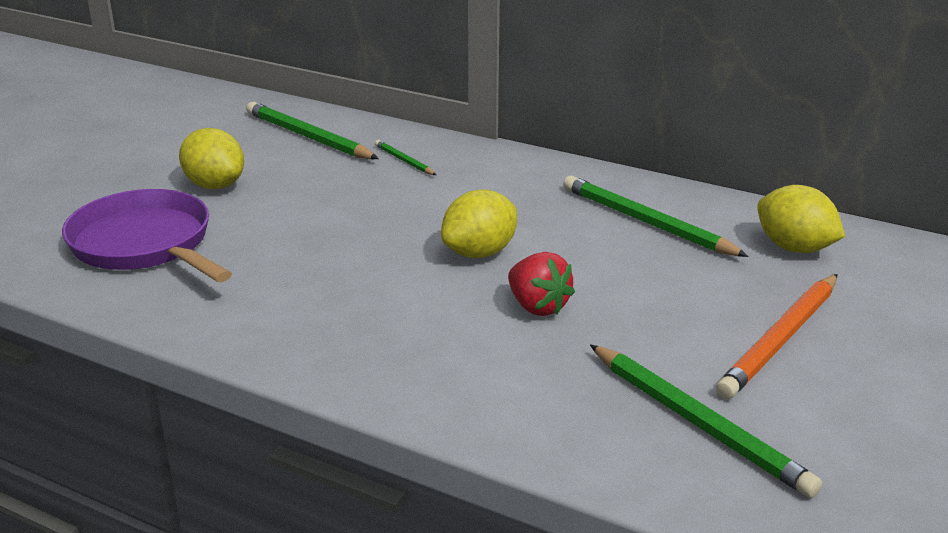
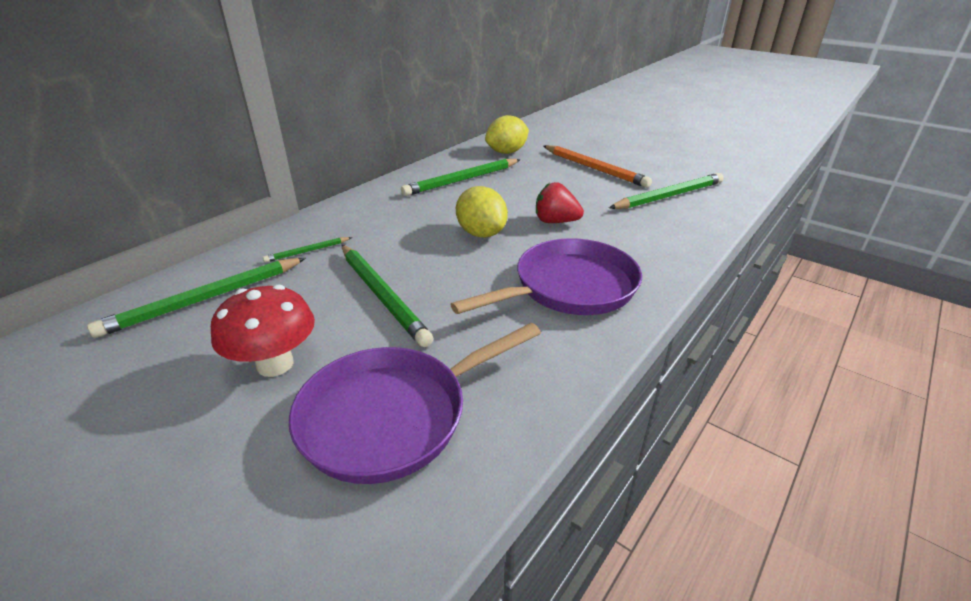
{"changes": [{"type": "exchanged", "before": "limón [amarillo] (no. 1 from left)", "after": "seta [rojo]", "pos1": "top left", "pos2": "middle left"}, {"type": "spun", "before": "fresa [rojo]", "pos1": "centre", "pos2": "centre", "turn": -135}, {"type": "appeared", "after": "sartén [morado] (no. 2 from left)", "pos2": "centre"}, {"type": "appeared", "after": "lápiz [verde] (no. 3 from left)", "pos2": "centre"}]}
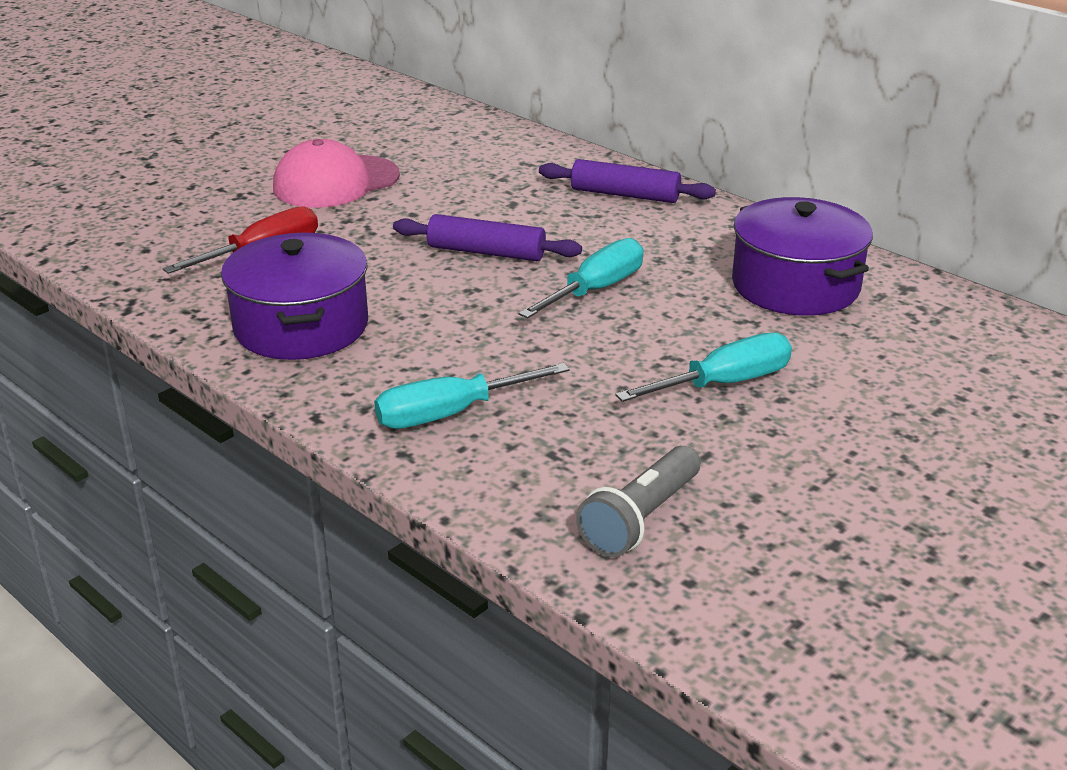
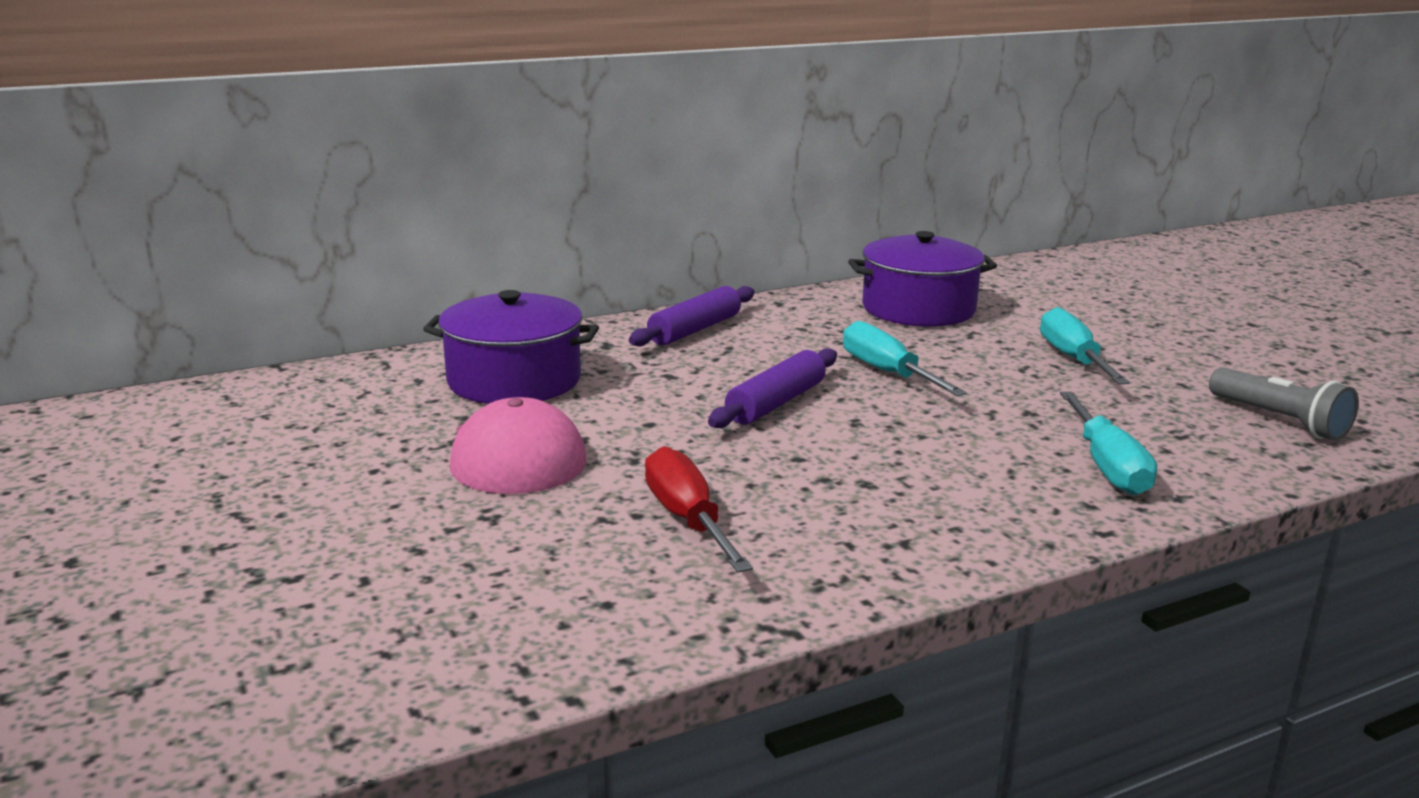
{"changes": [{"type": "relocated", "before": "olla [morado] (no. 1 from left)", "pos1": "middle left", "pos2": "centre"}]}
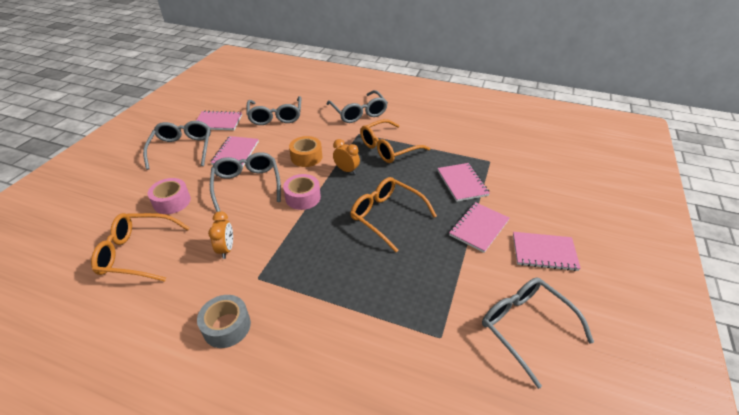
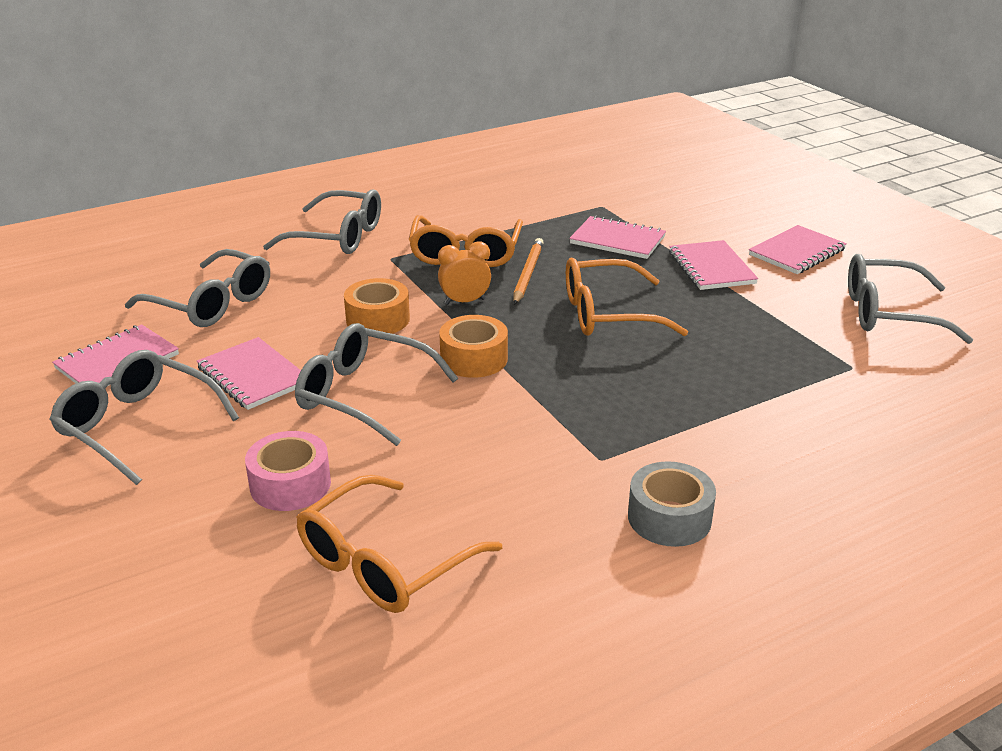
{"changes": [{"type": "colour", "before": "cinta adhesiva [rosa] (no. 2 from left)", "after": "cinta adhesiva [naranja] (no. 2 from left)", "pos1": "centre", "pos2": "centre"}, {"type": "missing", "before": "despertador [naranja] (no. 1 from left)", "pos1": "middle left"}, {"type": "appeared", "after": "lápiz [naranja]", "pos2": "centre"}]}
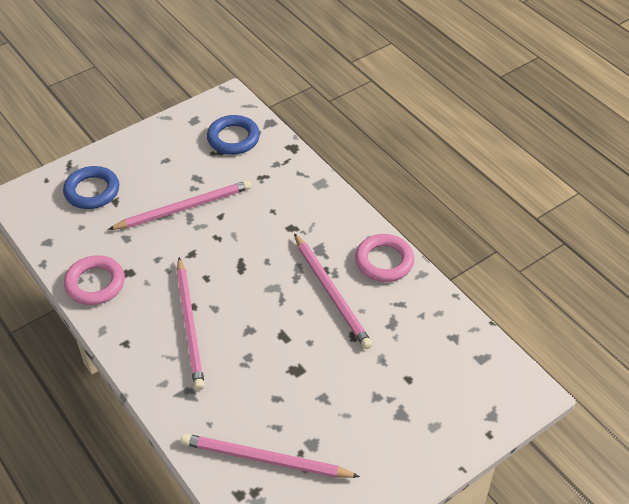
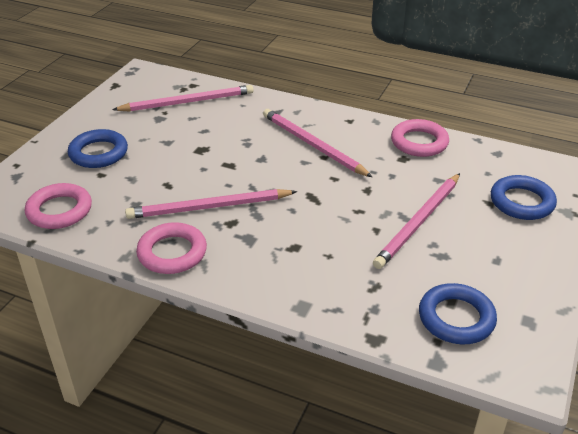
{"changes": [{"type": "spun", "before": "lápiz [rosa] (no. 4 from left in the first image)", "pos1": "centre", "pos2": "centre", "turn": -45}, {"type": "appeared", "after": "anillo [azul] (no. 1 from left)", "pos2": "middle left"}, {"type": "appeared", "after": "anillo [rosa] (no. 1 from left)", "pos2": "middle left"}]}
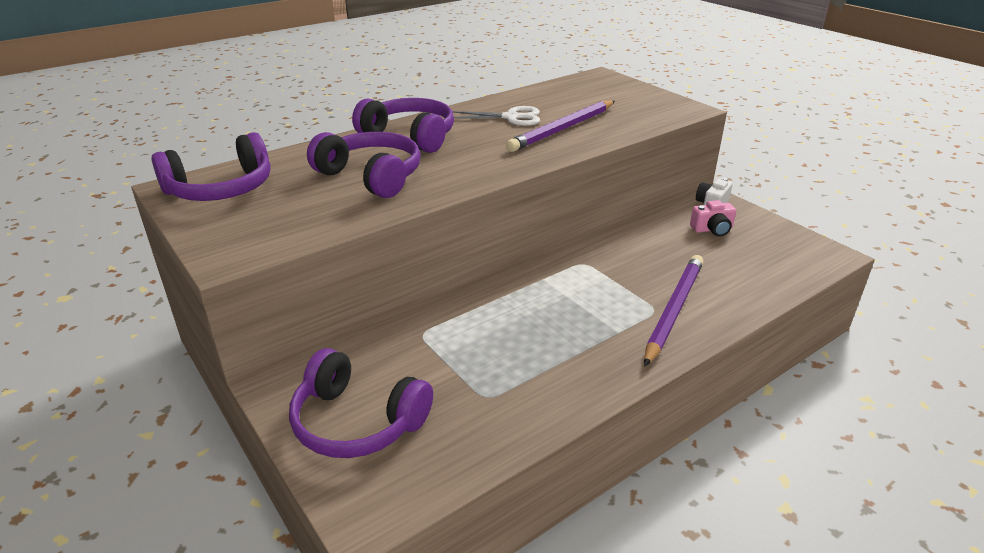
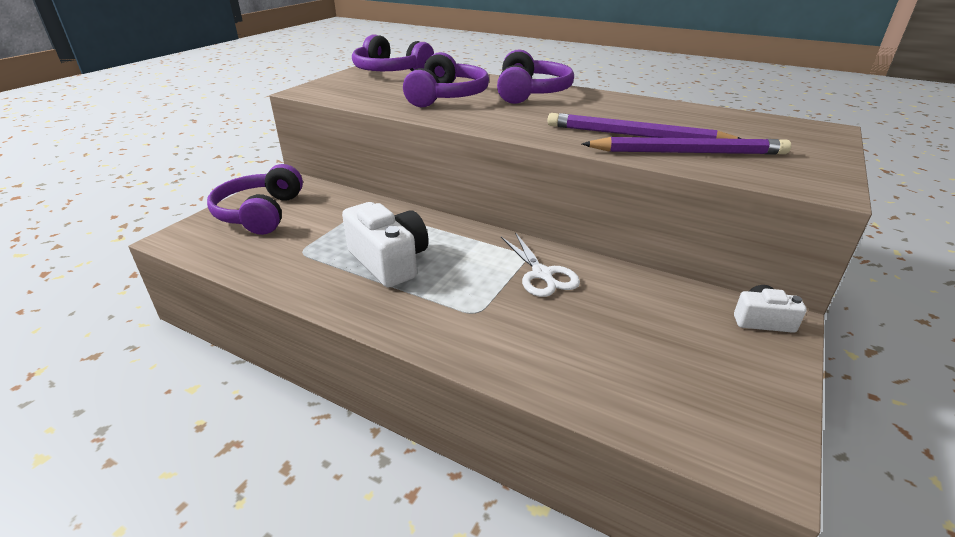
{"changes": [{"type": "relocated", "before": "tijeras [blanco]", "pos1": "top centre", "pos2": "centre"}, {"type": "missing", "before": "cámara [rosa]", "pos1": "middle right"}, {"type": "relocated", "before": "lápiz [morado] (no. 2 from left)", "pos1": "middle right", "pos2": "top right"}, {"type": "appeared", "after": "cámara [blanco] (no. 1 from left)", "pos2": "centre"}]}
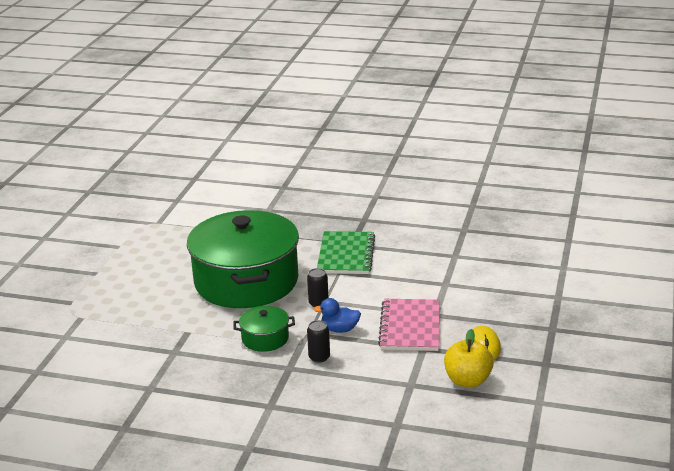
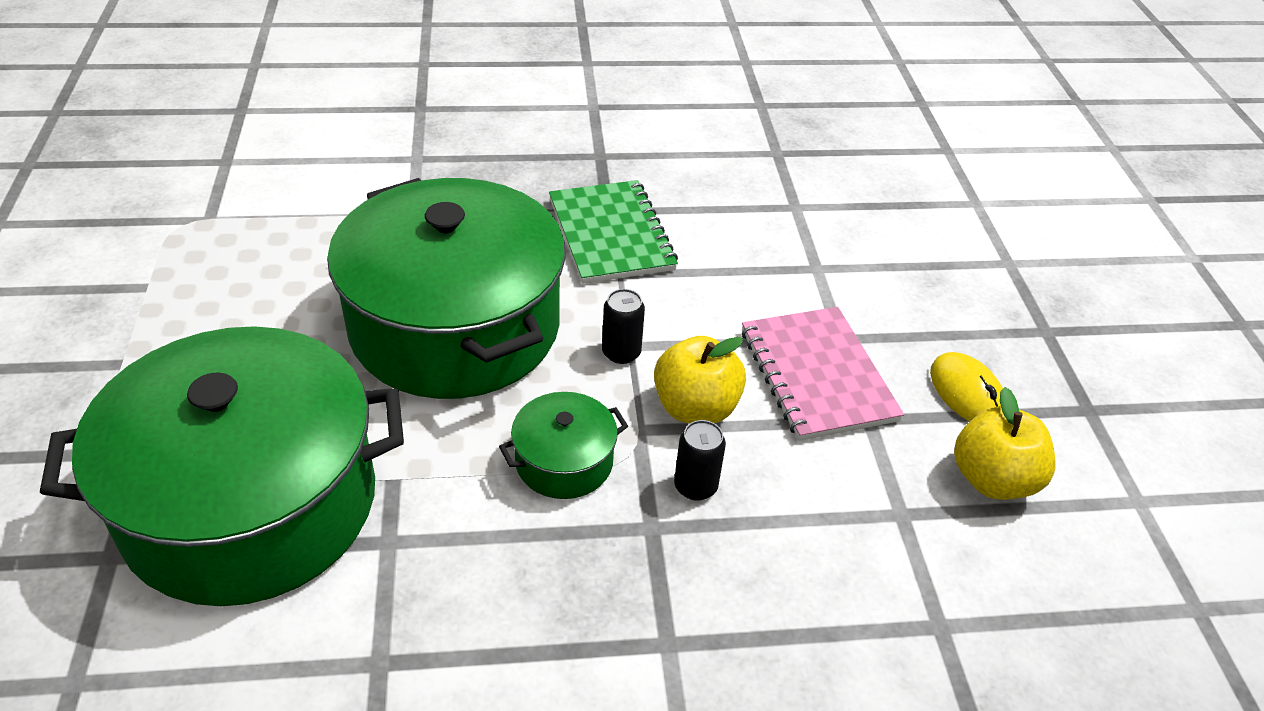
{"changes": [{"type": "exchanged", "before": "pato [azul]", "after": "manzana [amarillo] (no. 1 from left)", "pos1": "bottom centre", "pos2": "centre"}, {"type": "appeared", "after": "olla [verde] (no. 1 from left)", "pos2": "middle left"}]}
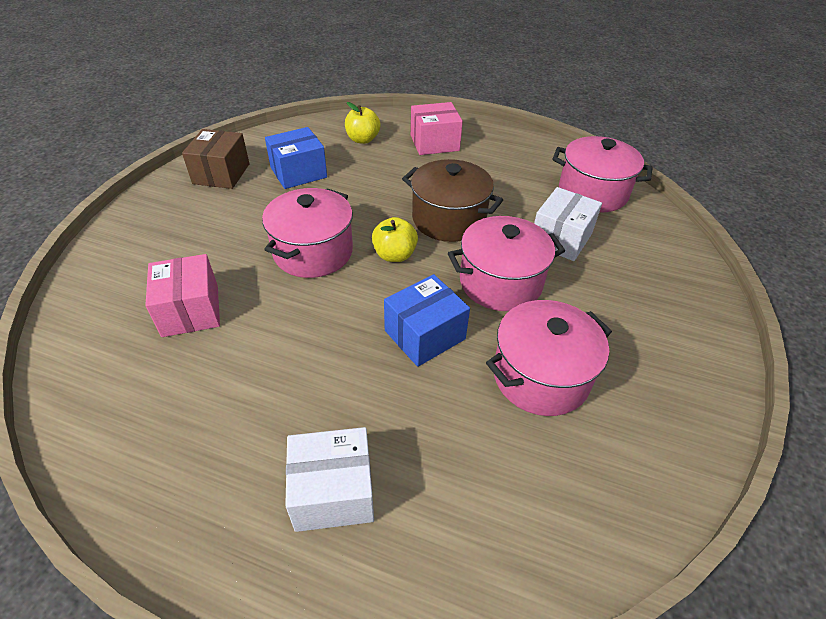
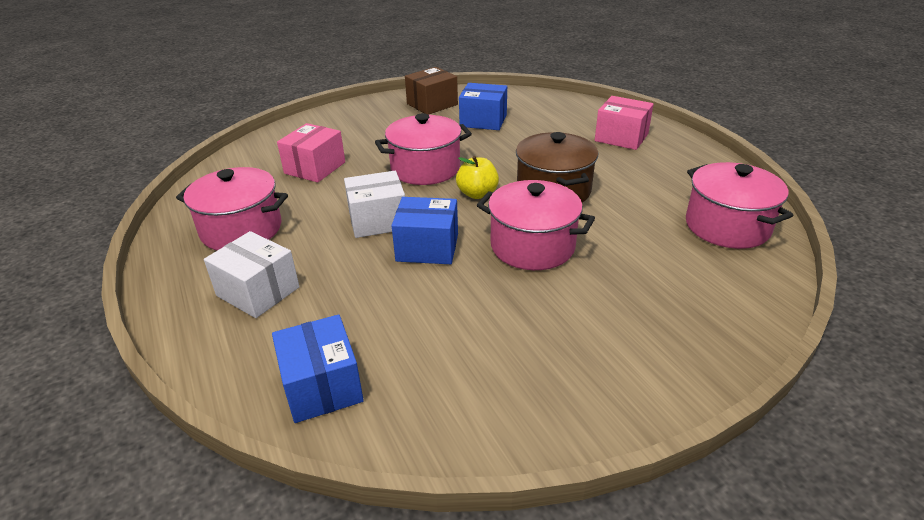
{"changes": [{"type": "missing", "before": "manzana [amarillo] (no. 1 from left)", "pos1": "top centre"}, {"type": "relocated", "before": "caja [blanco] (no. 2 from left)", "pos1": "middle right", "pos2": "centre"}, {"type": "relocated", "before": "olla [rosa] (no. 3 from left in the first image)", "after": "olla [rosa] (no. 1 from left)", "pos1": "centre", "pos2": "middle left"}, {"type": "appeared", "after": "caja [azul] (no. 1 from left)", "pos2": "bottom centre"}]}
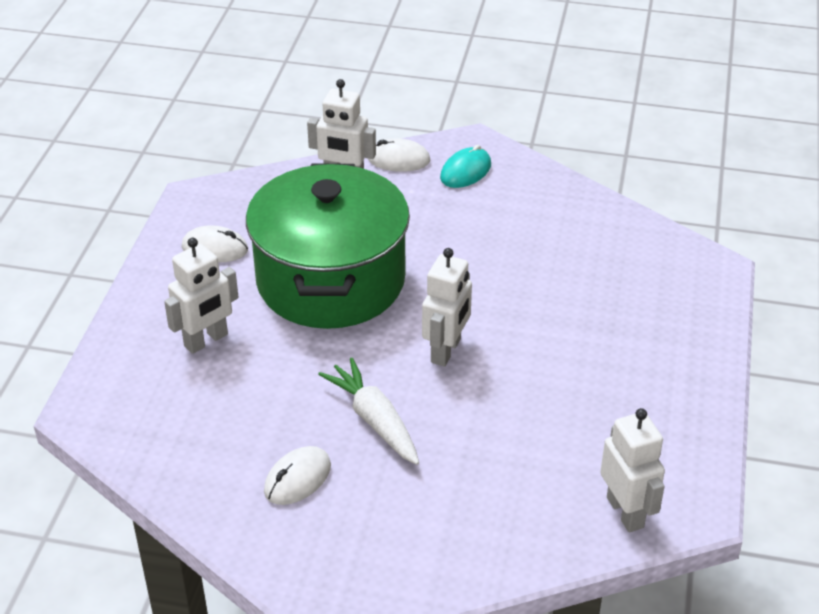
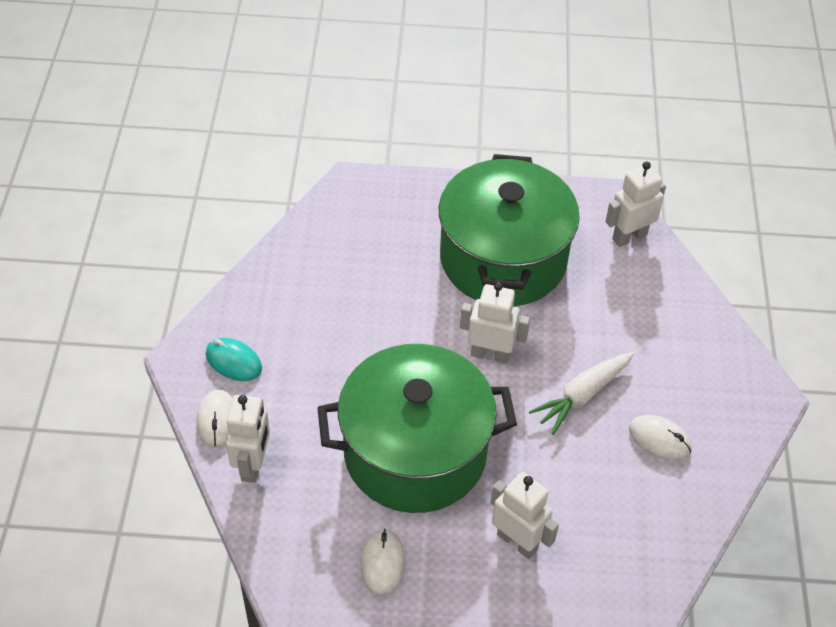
{"changes": [{"type": "appeared", "after": "olla [verde] (no. 2 from left)", "pos2": "centre"}]}
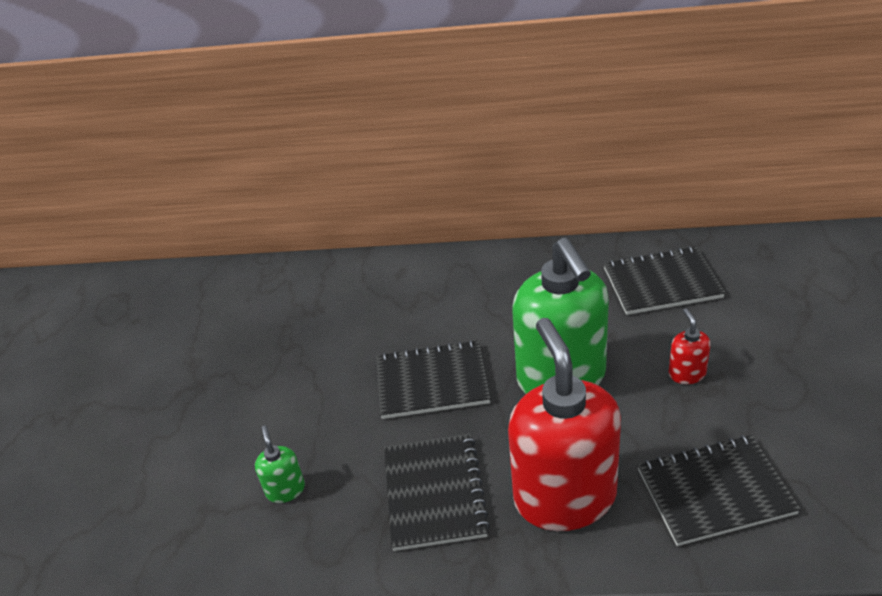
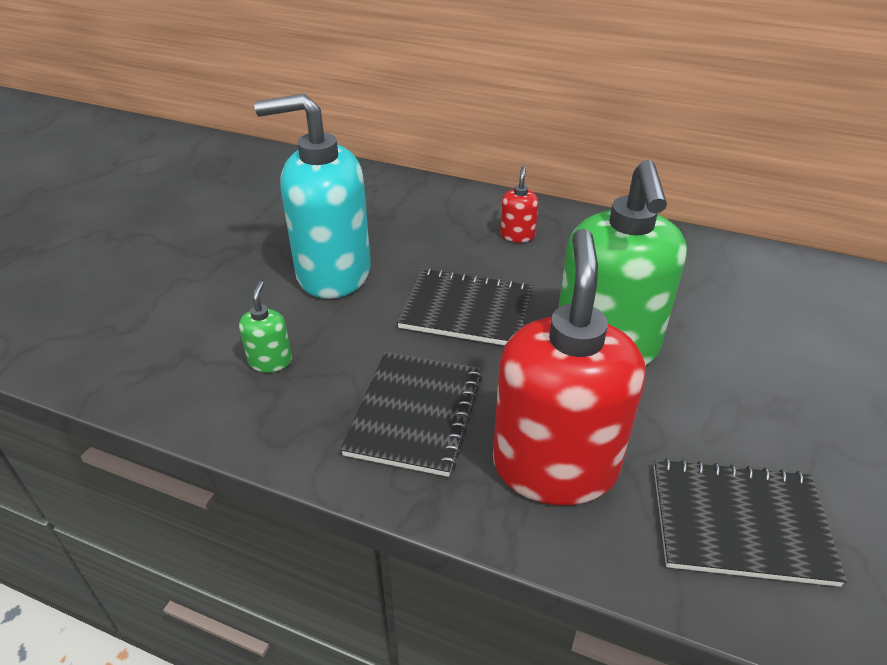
{"changes": [{"type": "missing", "before": "cuaderno [negro] (no. 3 from left)", "pos1": "middle right"}, {"type": "relocated", "before": "dispensador de jabón [rojo] (no. 2 from left in the first image)", "after": "dispensador de jabón [rojo] (no. 1 from left)", "pos1": "middle right", "pos2": "top centre"}, {"type": "appeared", "after": "dispensador de jabón [turquesa]", "pos2": "top centre"}]}
